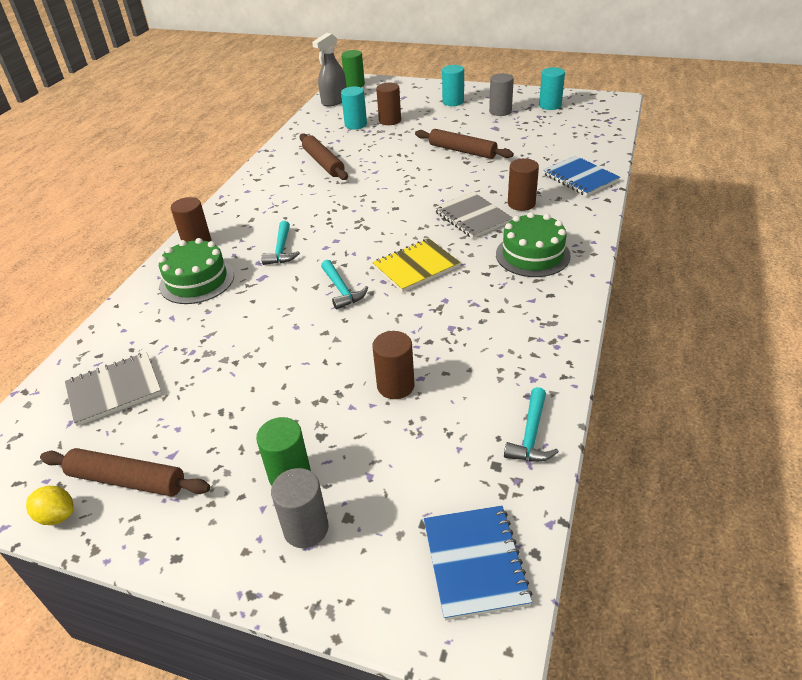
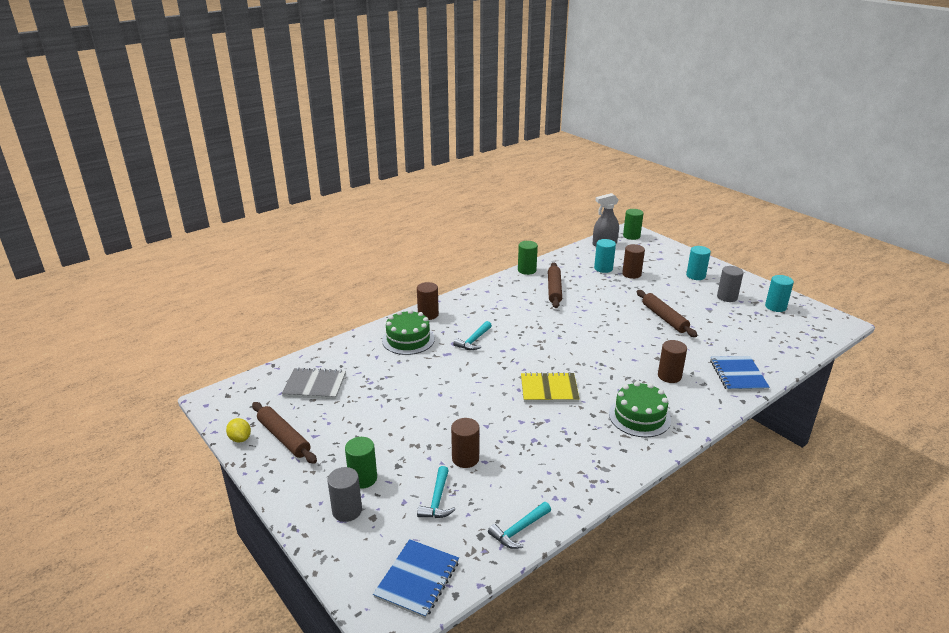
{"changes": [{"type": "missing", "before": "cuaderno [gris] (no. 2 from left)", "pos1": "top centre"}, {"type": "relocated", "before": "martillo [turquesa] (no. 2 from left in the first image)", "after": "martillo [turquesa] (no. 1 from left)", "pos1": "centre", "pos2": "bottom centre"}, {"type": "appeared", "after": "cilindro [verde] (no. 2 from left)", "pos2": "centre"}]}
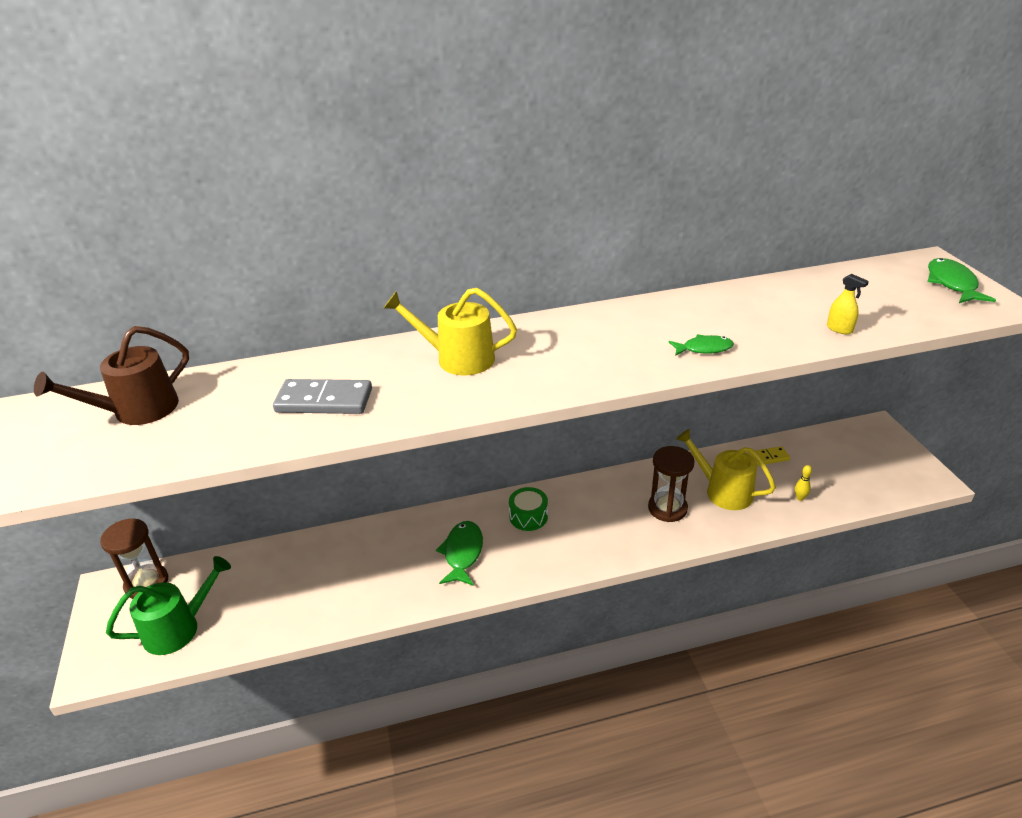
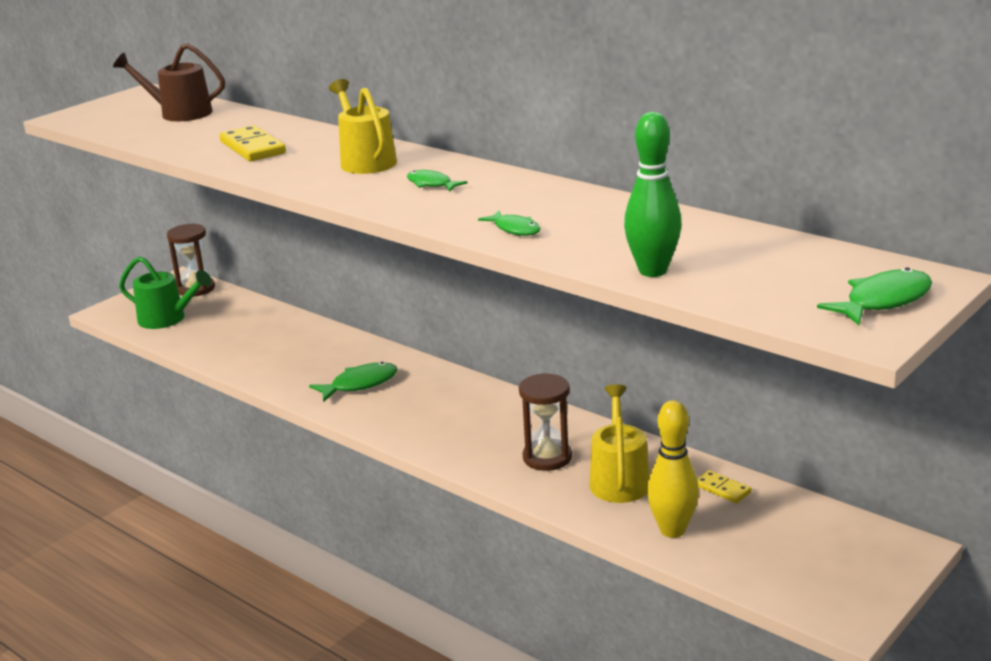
{"changes": [{"type": "exchanged", "before": "pulverizador [amarillo]", "after": "bolo [verde]", "pos1": "middle right", "pos2": "top centre"}, {"type": "colour", "before": "ficha de dominó [gris]", "after": "ficha de dominó [amarillo] (no. 1 from left)", "pos1": "middle left", "pos2": "top left"}, {"type": "size", "before": "bolo [amarillo]", "pos1": "middle right", "pos2": "bottom right", "scale": 2.47}, {"type": "missing", "before": "tambor [verde]", "pos1": "centre"}, {"type": "appeared", "after": "pez [verde] (no. 2 from left)", "pos2": "top centre"}]}
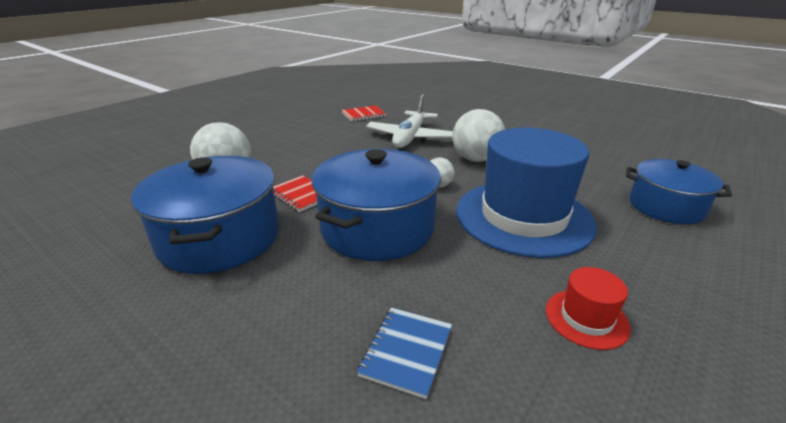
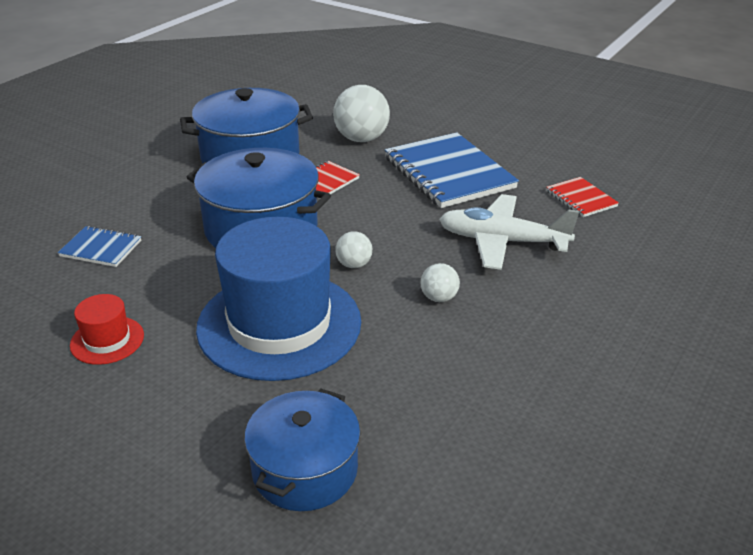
{"changes": [{"type": "size", "before": "pelota [blanco] (no. 3 from left)", "pos1": "top centre", "pos2": "centre", "scale": 0.52}, {"type": "appeared", "after": "cuaderno [azul] (no. 2 from left)", "pos2": "top centre"}]}
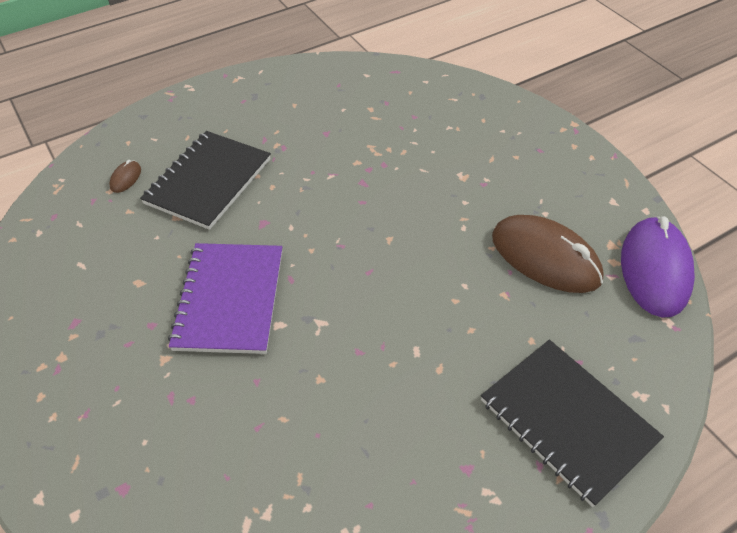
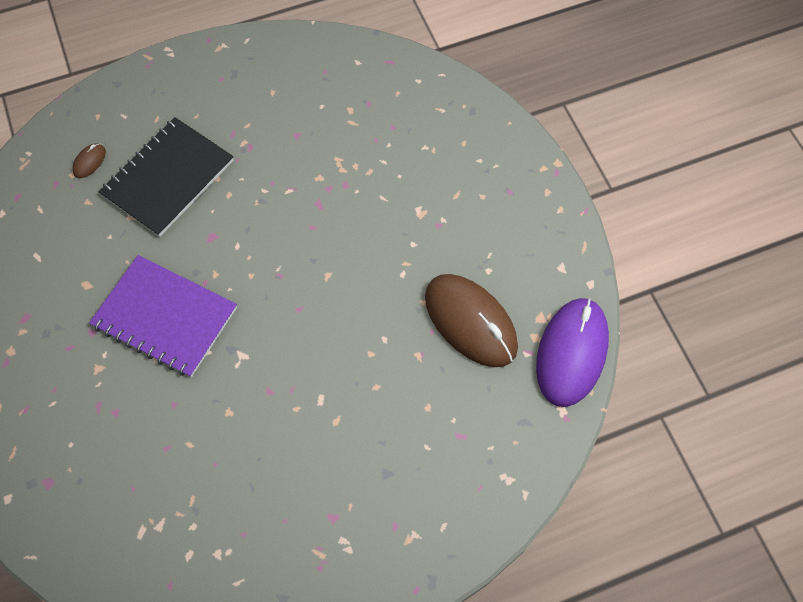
{"changes": [{"type": "spun", "before": "cuaderno [morado]", "pos1": "middle left", "pos2": "middle left", "turn": -75}, {"type": "missing", "before": "cuaderno [negro] (no. 2 from left)", "pos1": "bottom right"}]}
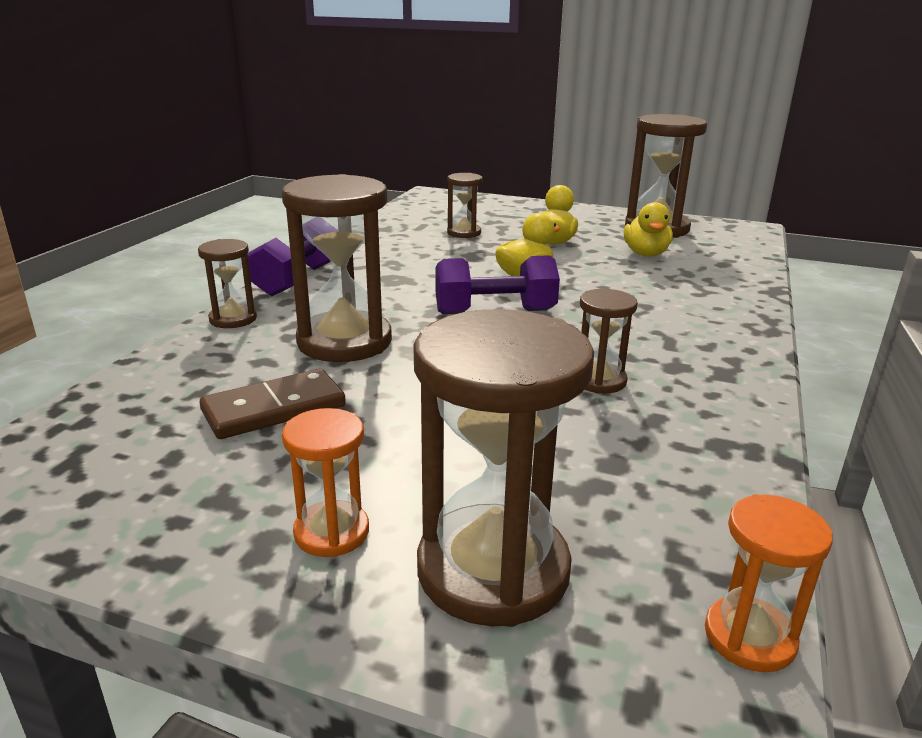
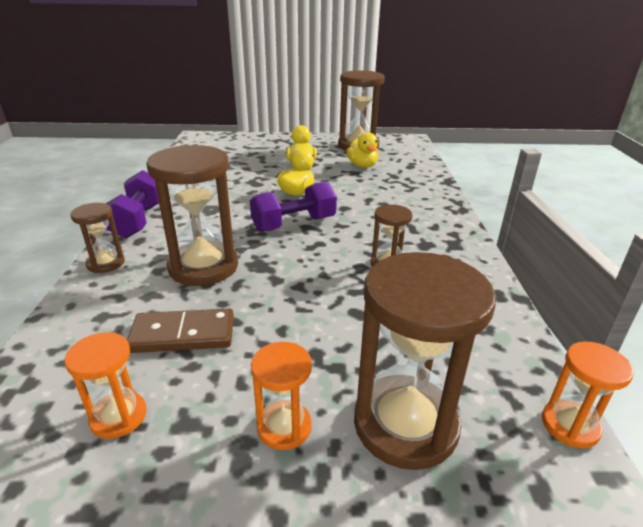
{"changes": [{"type": "missing", "before": "reloj de arena [marrón] (no. 3 from left)", "pos1": "top centre"}, {"type": "spun", "before": "ficha de dominó [marrón]", "pos1": "middle left", "pos2": "middle left", "turn": 45}, {"type": "appeared", "after": "reloj de arena [naranja] (no. 1 from left)", "pos2": "bottom left"}]}
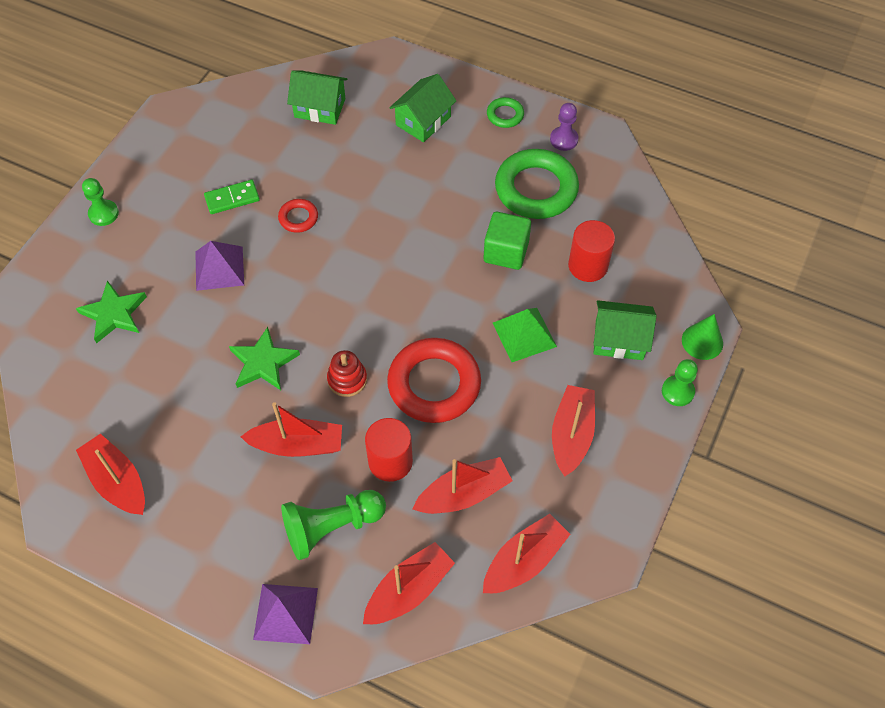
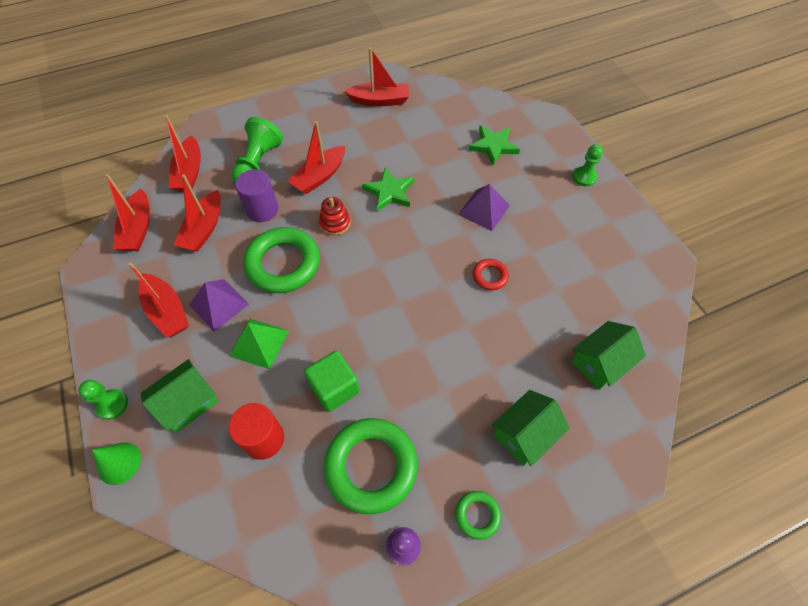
{"changes": [{"type": "spun", "before": "casa [verde] (no. 2 from left)", "pos1": "top centre", "pos2": "bottom centre", "turn": 60}, {"type": "missing", "before": "ficha de dominó [verde]", "pos1": "top left"}, {"type": "colour", "before": "anillo [rojo] (no. 2 from left)", "after": "anillo [verde] (no. 1 from left)", "pos1": "centre", "pos2": "centre"}, {"type": "colour", "before": "cilindro [rojo] (no. 1 from left)", "after": "cilindro [morado]", "pos1": "centre", "pos2": "top left"}, {"type": "relocated", "before": "pirámide [morado] (no. 2 from left in the first image)", "after": "pirámide [morado] (no. 1 from left)", "pos1": "bottom left", "pos2": "middle left"}]}
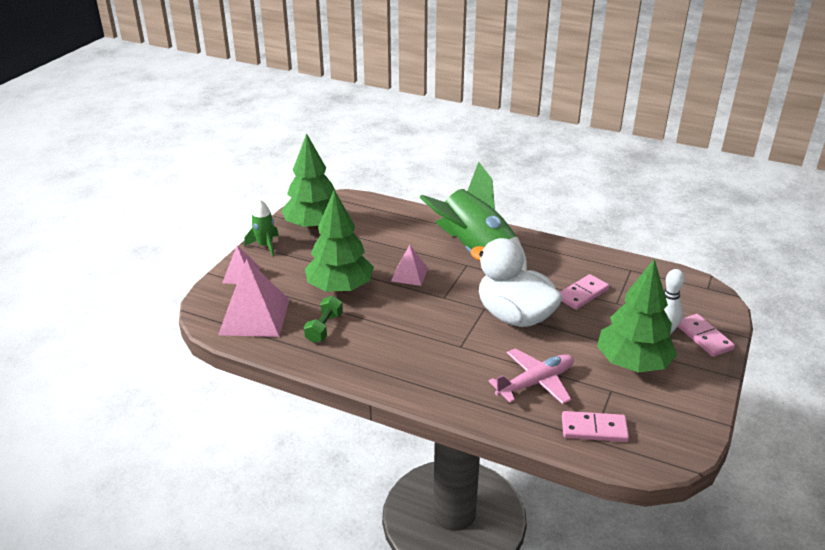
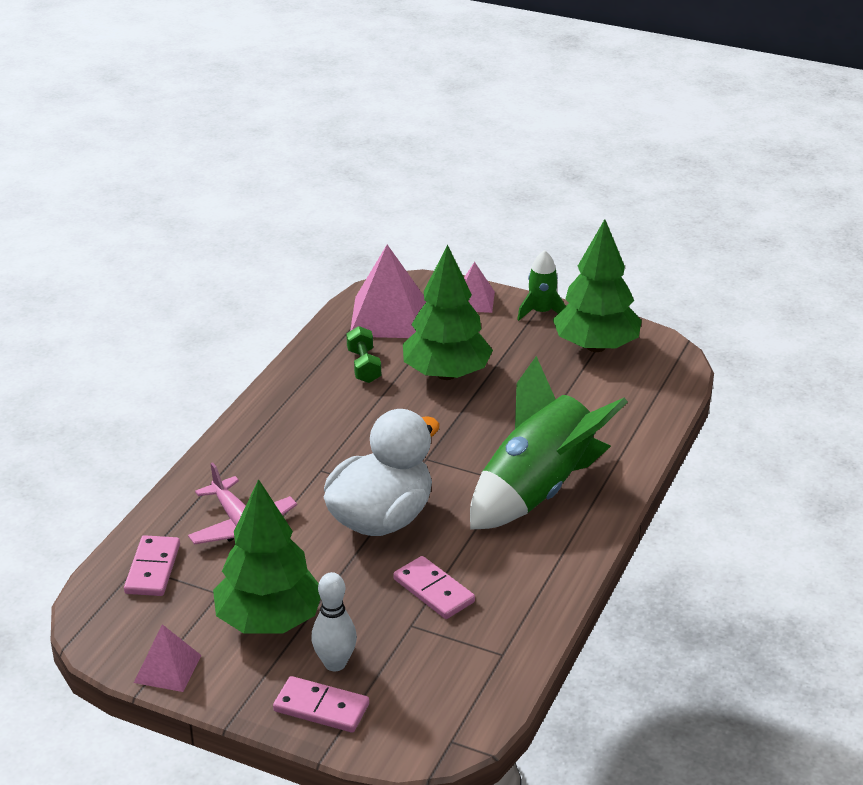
{"changes": [{"type": "relocated", "before": "pirámide [rosa] (no. 3 from left in the first image)", "after": "pirámide [rosa] (no. 1 from left)", "pos1": "centre", "pos2": "bottom left"}, {"type": "spun", "before": "mancuerna [verde]", "pos1": "centre", "pos2": "centre", "turn": 60}, {"type": "spun", "before": "ficha de dominó [rosa] (no. 3 from left in the first image)", "pos1": "middle right", "pos2": "bottom centre", "turn": 45}]}
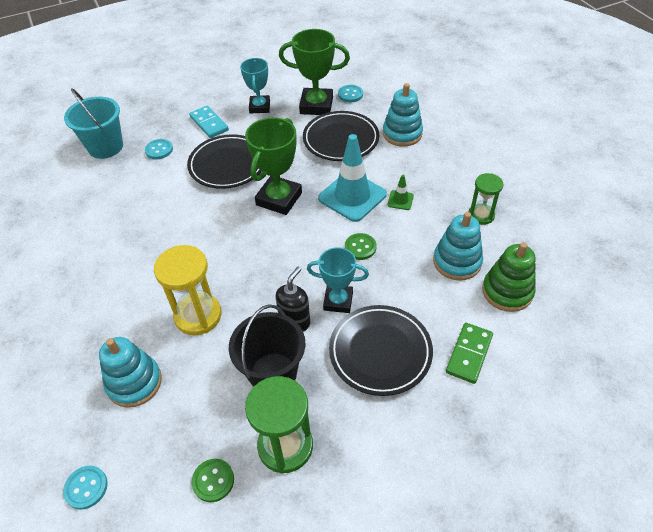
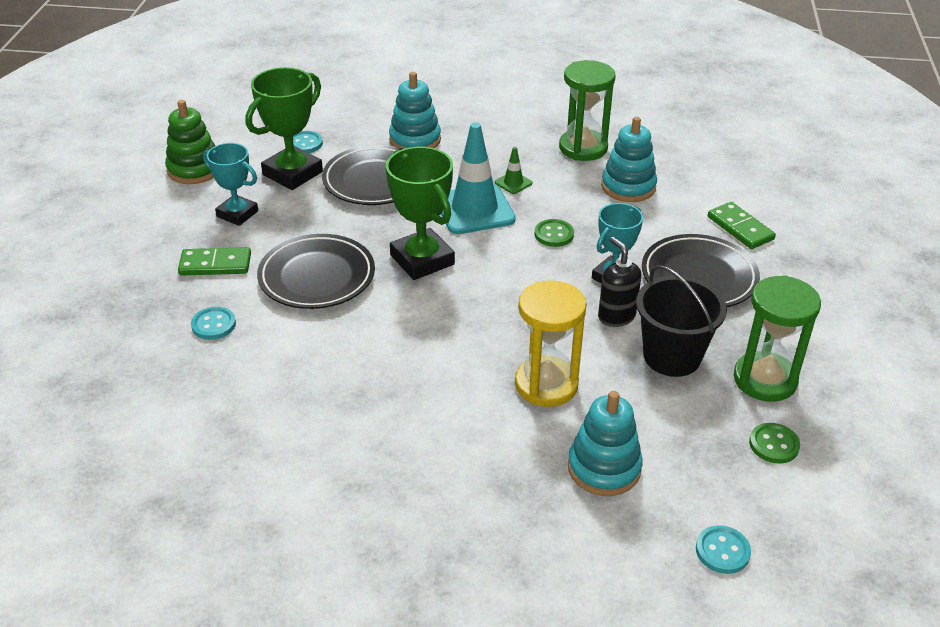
{"changes": [{"type": "missing", "before": "balde [turquesa]", "pos1": "top left"}, {"type": "colour", "before": "ficha de dominó [turquesa]", "after": "ficha de dominó [verde] (no. 1 from left)", "pos1": "top left", "pos2": "middle left"}, {"type": "size", "before": "reloj de arena [verde] (no. 2 from left in the first image)", "pos1": "middle right", "pos2": "top centre", "scale": 1.62}, {"type": "relocated", "before": "juguete apilable [verde]", "pos1": "middle right", "pos2": "top left"}]}
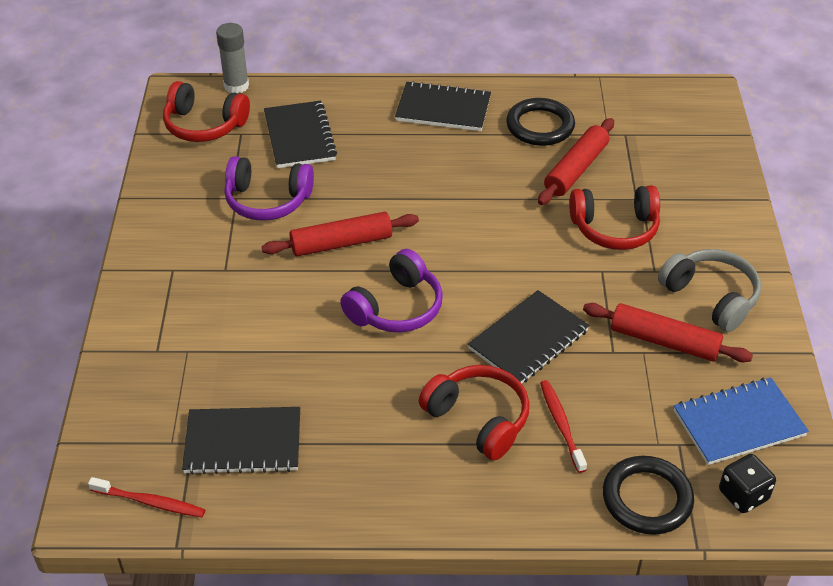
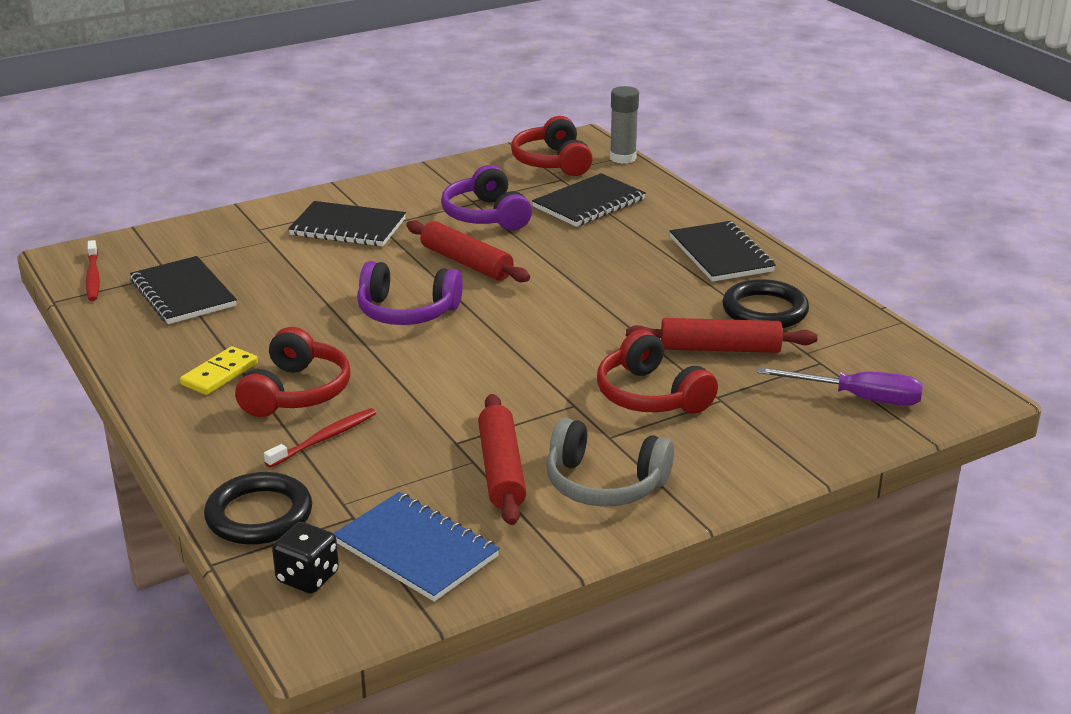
{"changes": [{"type": "spun", "before": "auriculares [gris]", "pos1": "middle right", "pos2": "centre", "turn": 90}, {"type": "relocated", "before": "cuaderno [negro] (no. 4 from left in the first image)", "after": "cuaderno [negro] (no. 2 from left)", "pos1": "centre", "pos2": "top left"}, {"type": "appeared", "after": "ficha de dominó [amarillo]", "pos2": "middle left"}, {"type": "appeared", "after": "destornillador [morado]", "pos2": "middle right"}]}
